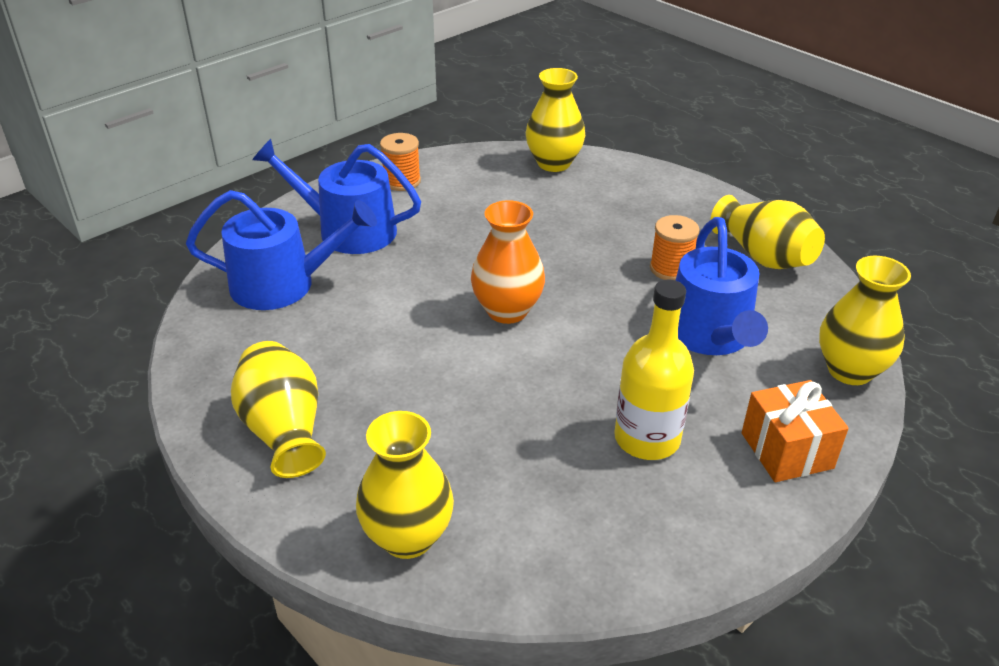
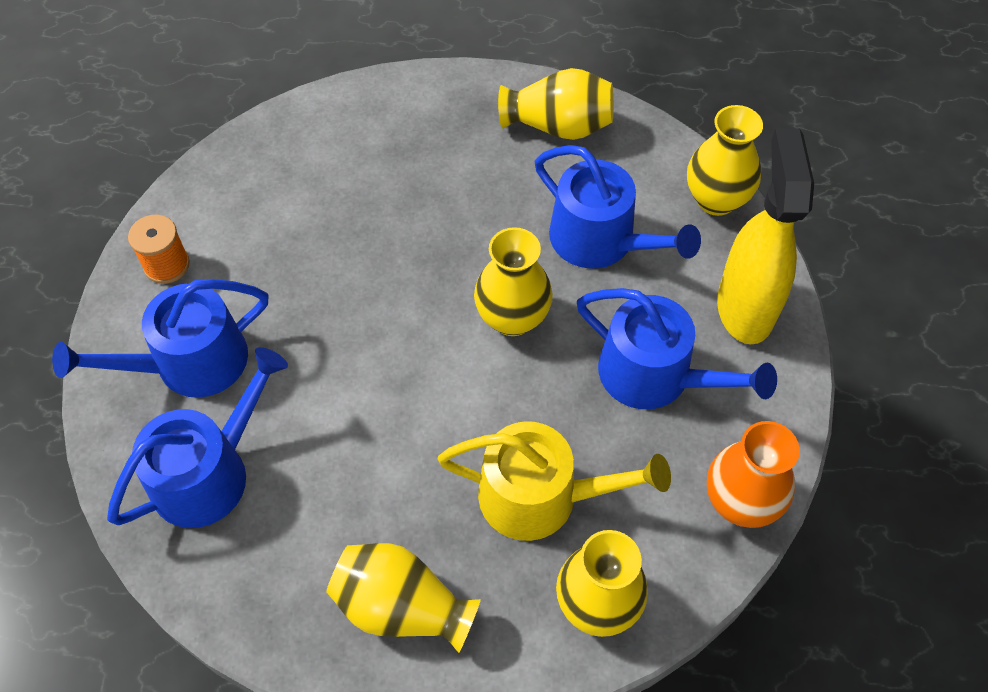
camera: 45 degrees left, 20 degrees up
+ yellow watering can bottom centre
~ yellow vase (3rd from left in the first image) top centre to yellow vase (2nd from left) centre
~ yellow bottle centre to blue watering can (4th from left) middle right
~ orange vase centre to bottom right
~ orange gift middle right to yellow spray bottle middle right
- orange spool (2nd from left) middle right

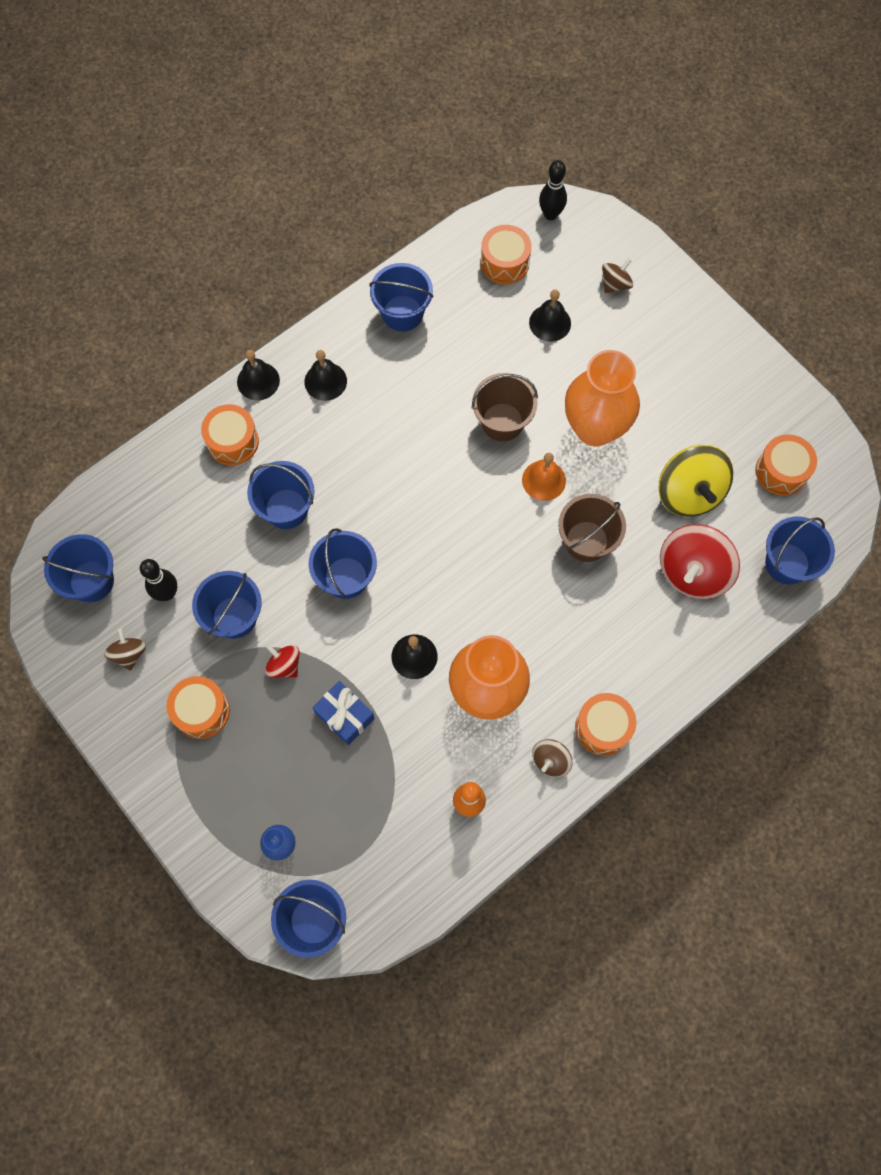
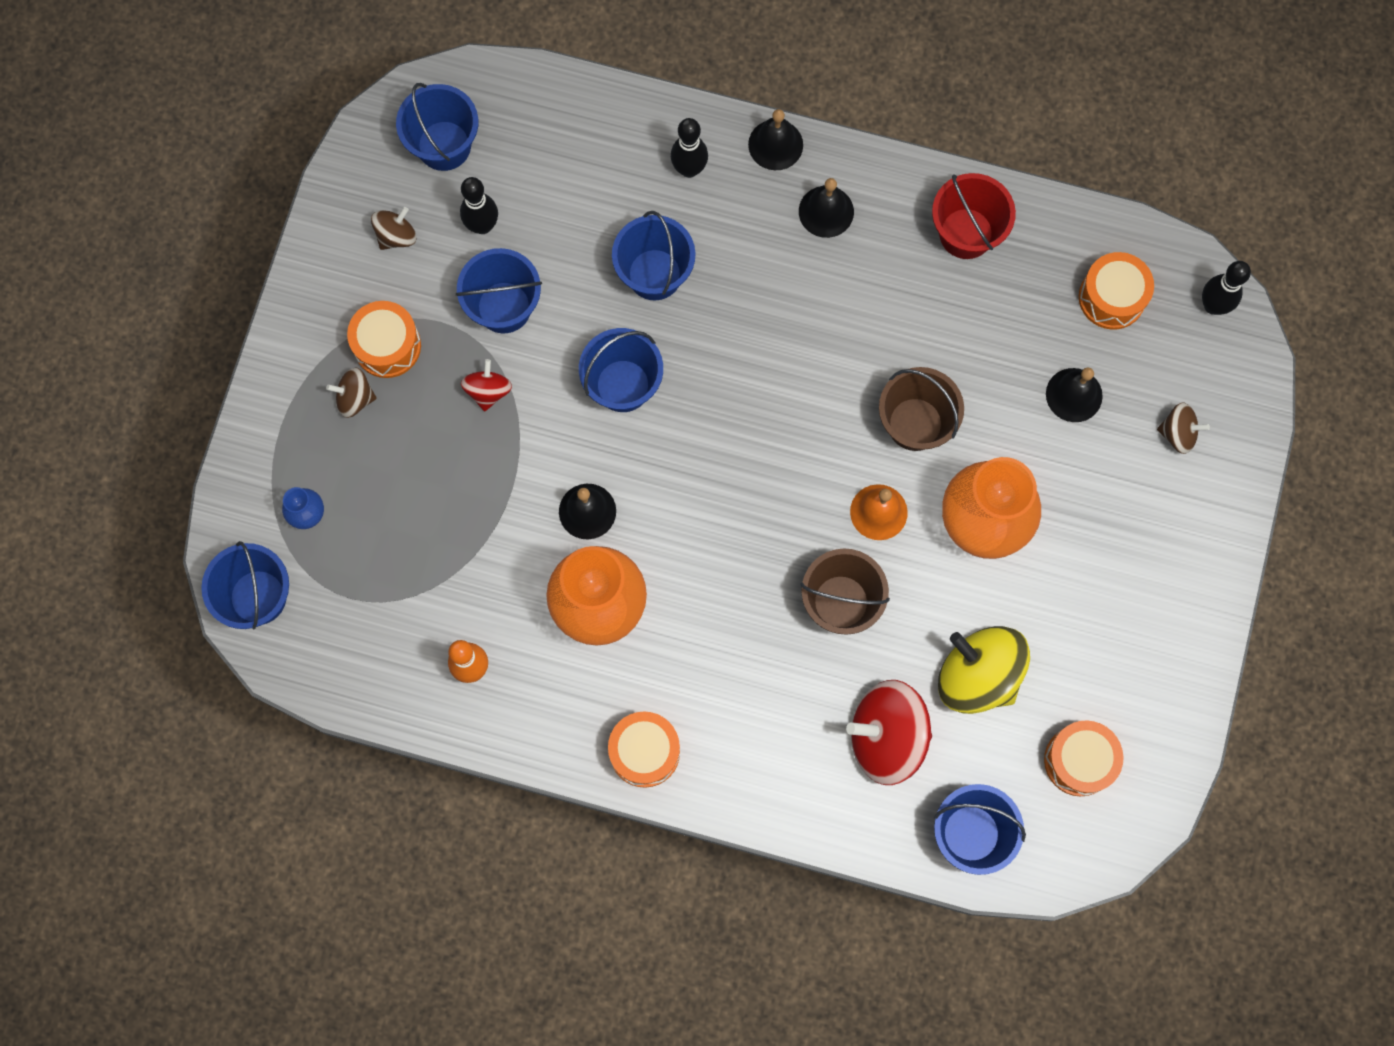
camera: 55 degrees right, 5 degrees up
~ brown spinning top (2nd from left in the first image) centre to brown spinning top (1st from left) middle left
~ orange drum (2nd from left) middle left to black bowling pin (2nd from left) top centre
~ blue bucket (6th from left) top centre to red bucket top right
~ yellow spinning top middle right = middle right 90 degrees clockwise
- blue gift centre

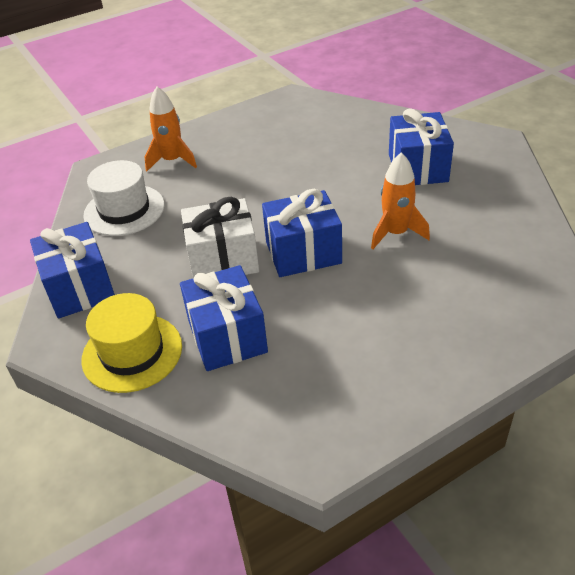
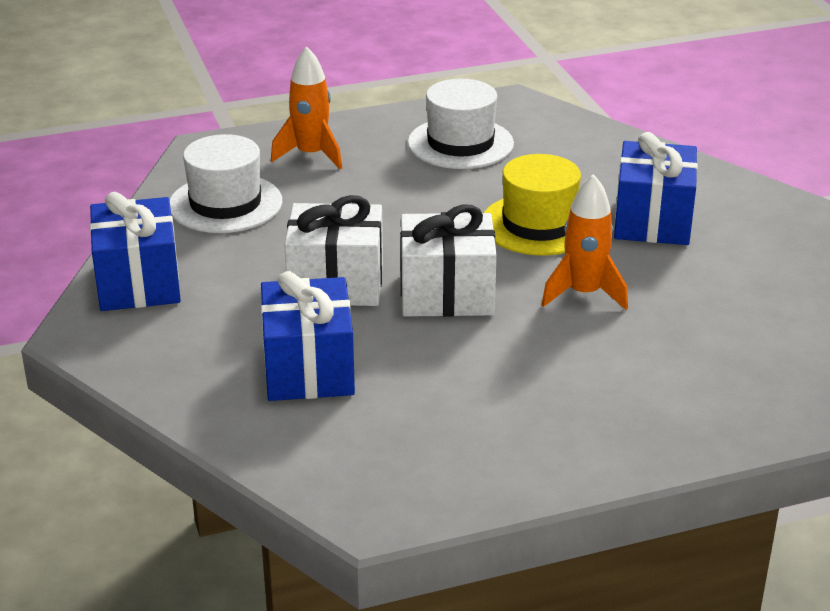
camera: 10 degrees right, 10 degrees down
~ blue gift (3rd from left) centre to white gift (2nd from left) centre
+ white hat (2nd from left) top centre
~ yellow hat middle left to centre

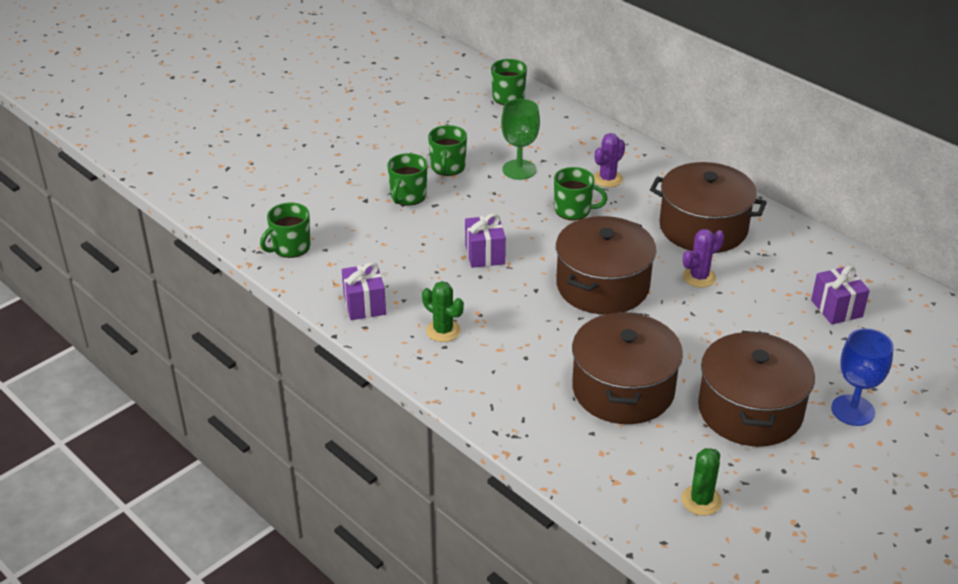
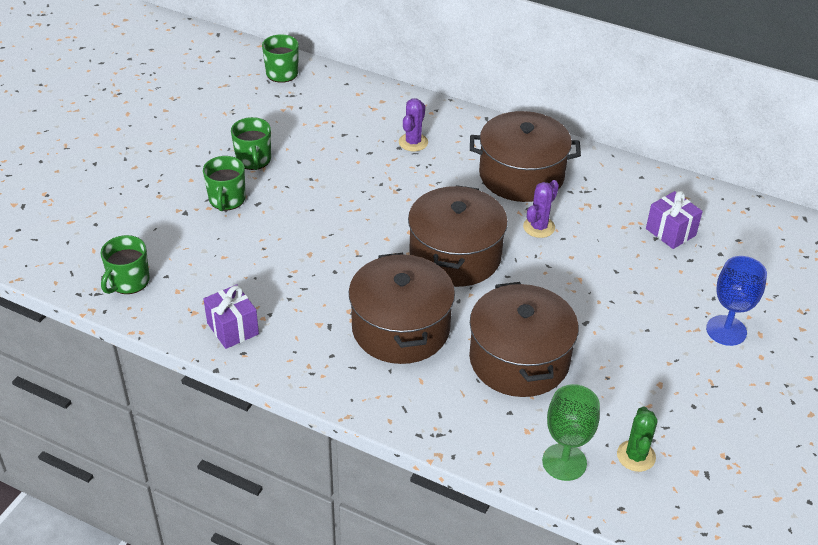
camera: 20 degrees left, 5 degrees up
~ brown pot (4th from left in the first image) middle right to brown pot (1st from left) centre
~ green goblet top centre to bottom right
- green cactus (1st from left) centre
- purple gift (2nd from left) centre
- green mug (5th from left) top centre

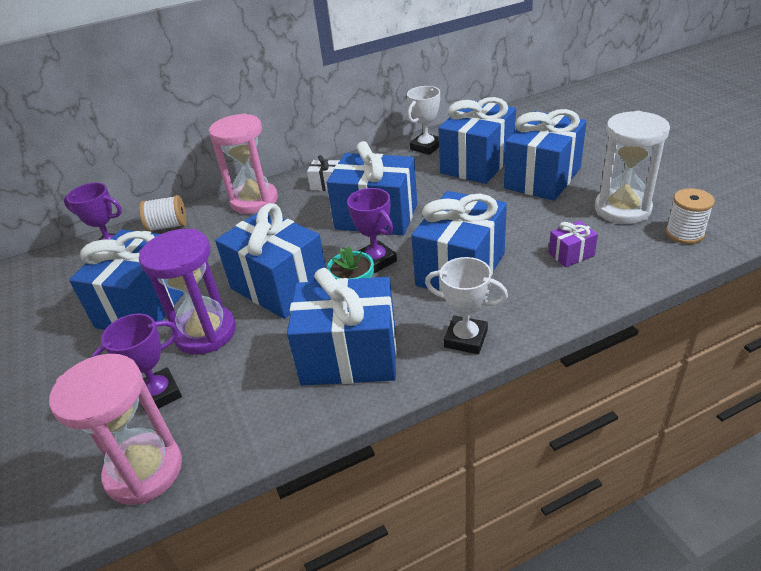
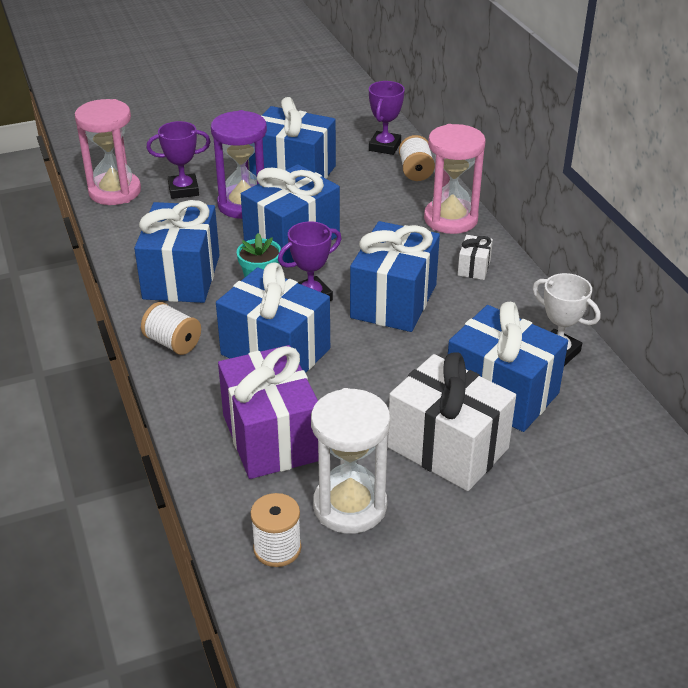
camera: 90 degrees right, 0 degrees up
~ white trophy (2nd from left) centre to white spool (1st from left) middle left
~ purple trophy (2nd from left in the first image) middle left = top left 75 degrees counterclockwise
~ purple gift middle right = centre x2.28
~ blue gift (7th from left) top right to white gift (1st from left) centre

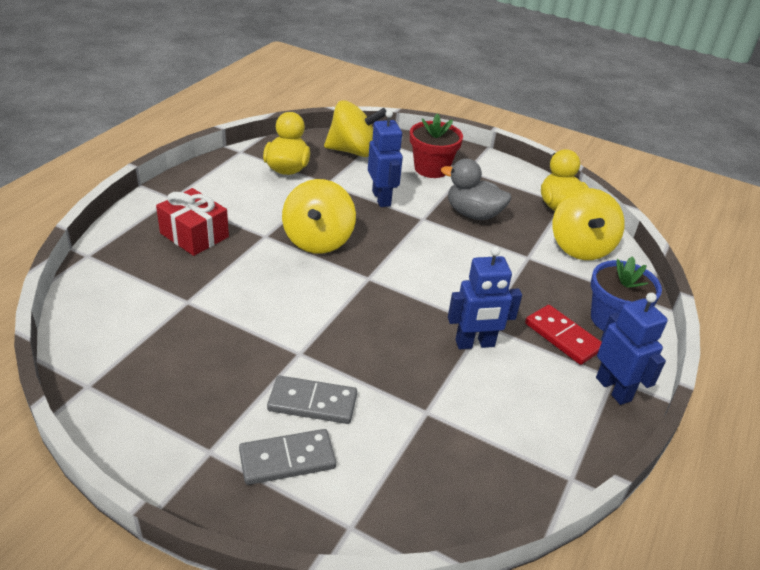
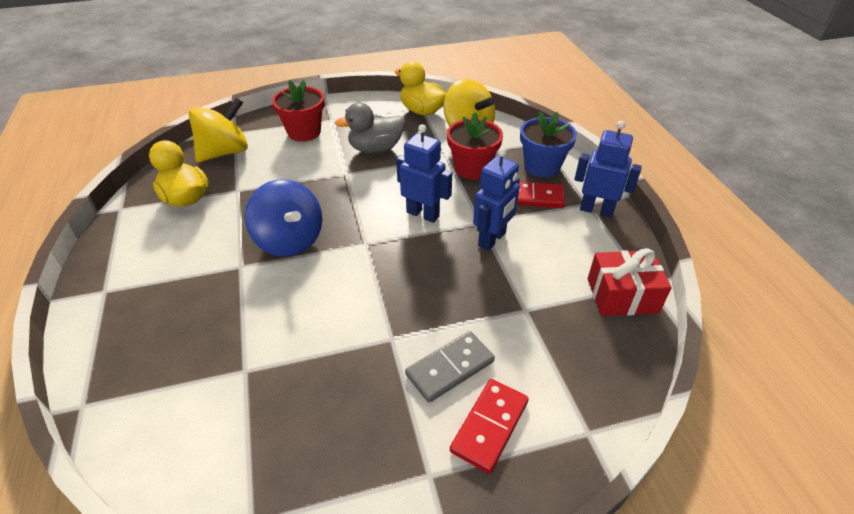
camera: 40 degrees left, 5 degrees up
~ yellow spinning top (1st from left) centre to blue spinning top middle left
~ blue robot (1st from left) top centre to centre
+ red flower pot (2nd from left) top centre
~ grey domino (1st from left) bottom centre to red domino (1st from left) bottom centre
~ red gift middle left to middle right

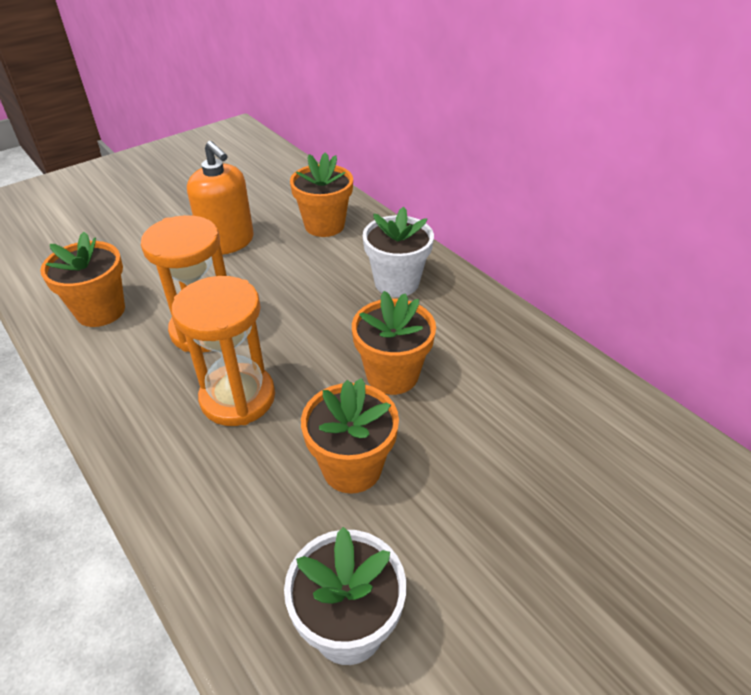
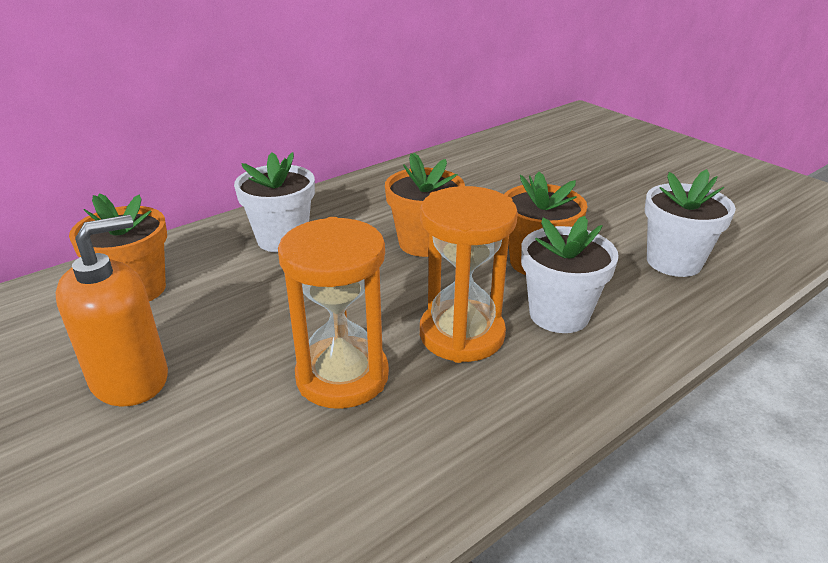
camera: 90 degrees left, 10 degrees down
+ white flower pot (2nd from left) middle right
- orange flower pot (1st from left) middle left

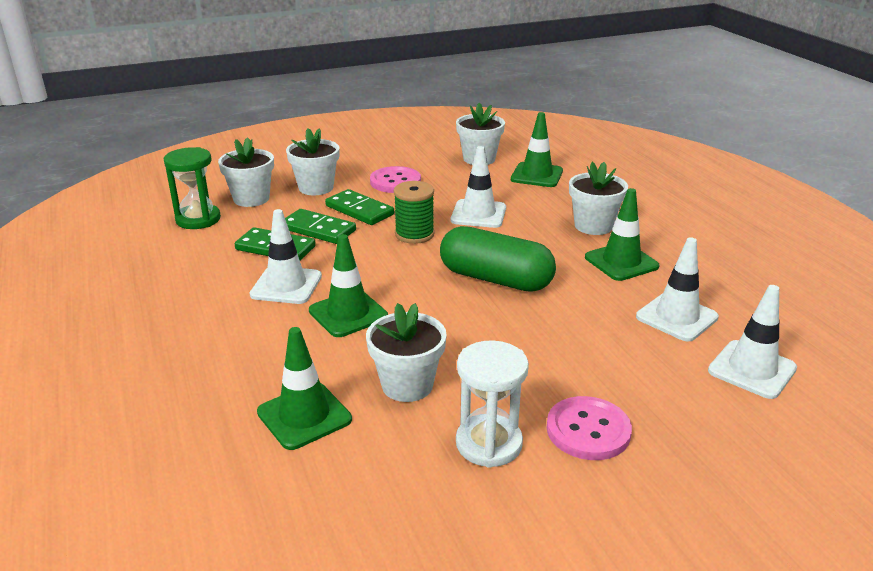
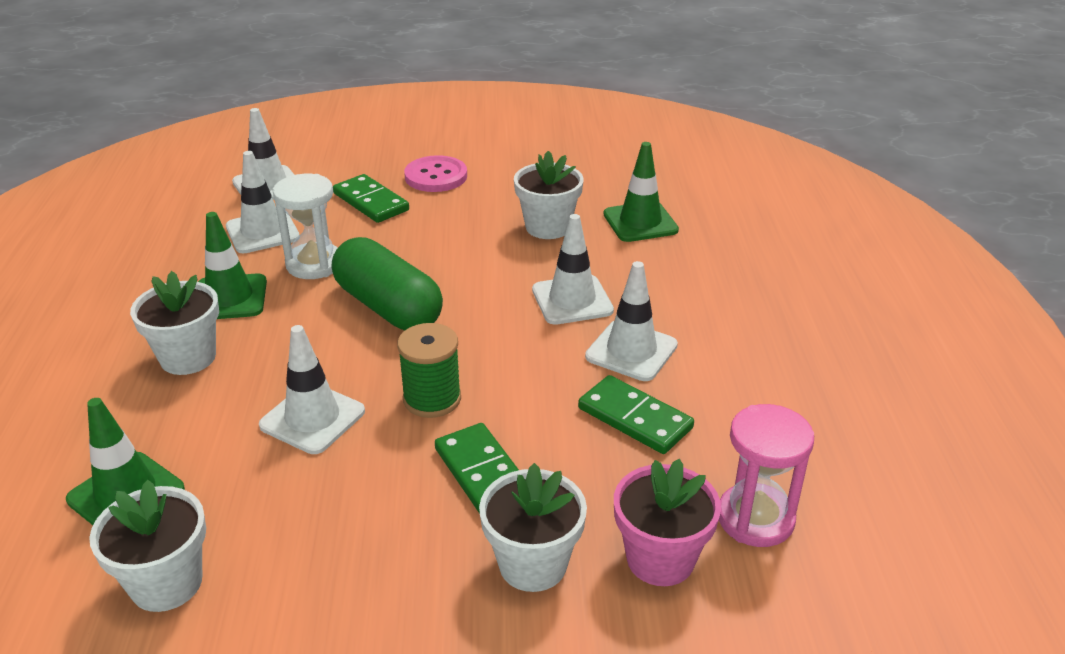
camera: 160 degrees left, 5 degrees up
~ white hourglass bottom centre to middle left
~ green domino (2nd from left in the first image) centre to green domino (1st from left) top centre
~ green traffic cone (2nd from left) centre to white traffic cone (4th from left) centre
~ white flower pot (1st from left) top left to pink flower pot bottom centre
~ green hourglass top left to pink hourglass bottom right
- pink button (1st from left) top centre

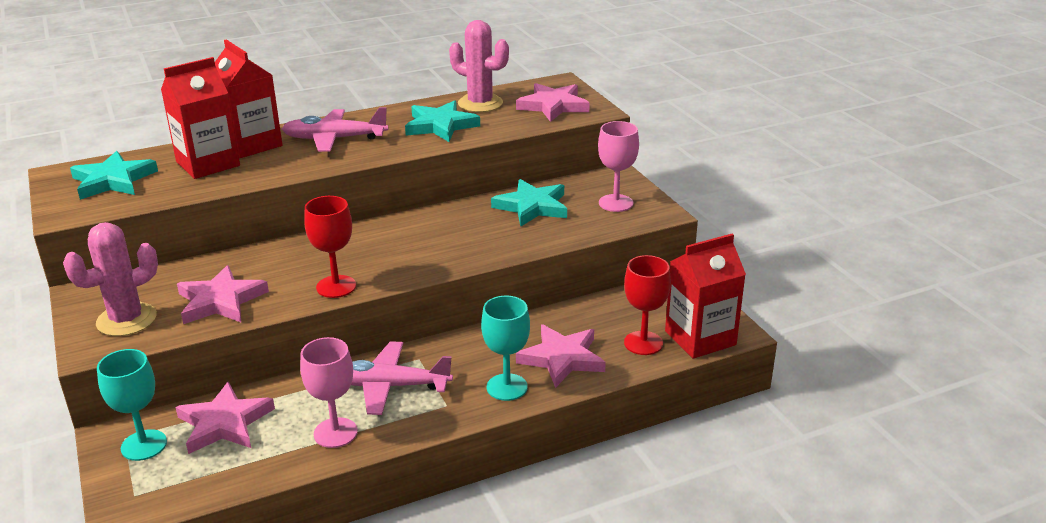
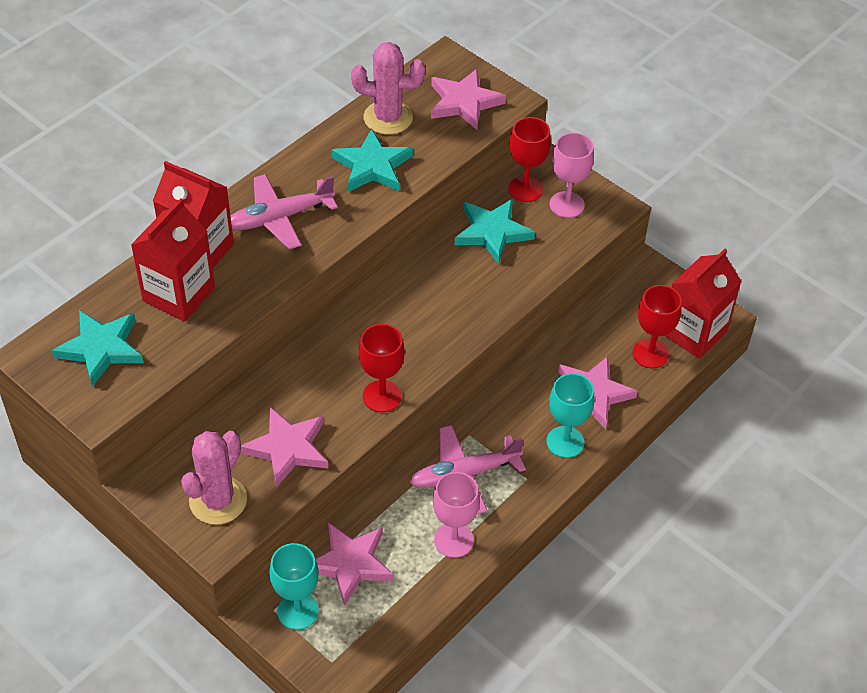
camera: 25 degrees left, 20 degrees up
+ red goblet (2nd from left) top centre

